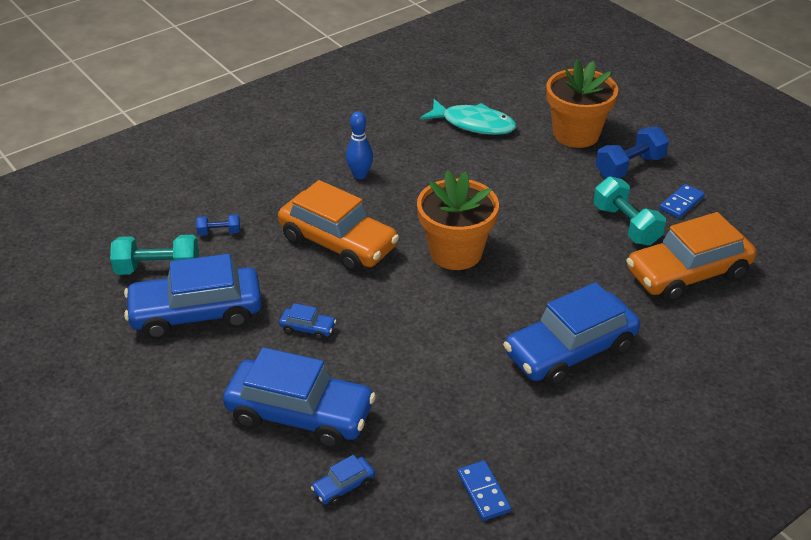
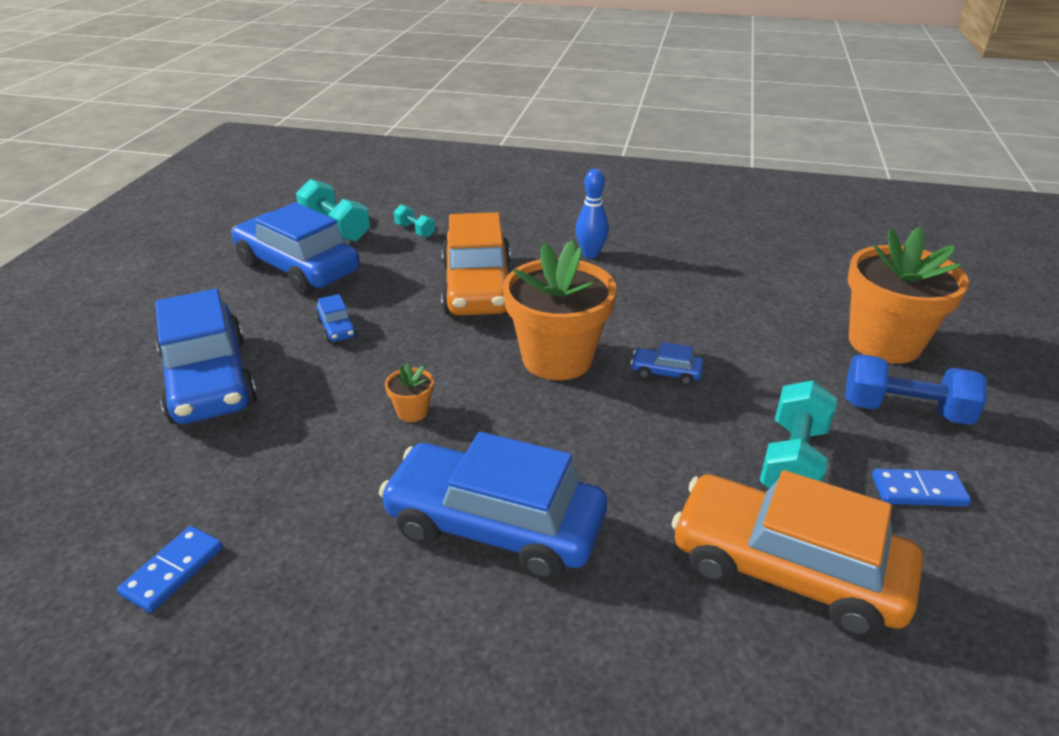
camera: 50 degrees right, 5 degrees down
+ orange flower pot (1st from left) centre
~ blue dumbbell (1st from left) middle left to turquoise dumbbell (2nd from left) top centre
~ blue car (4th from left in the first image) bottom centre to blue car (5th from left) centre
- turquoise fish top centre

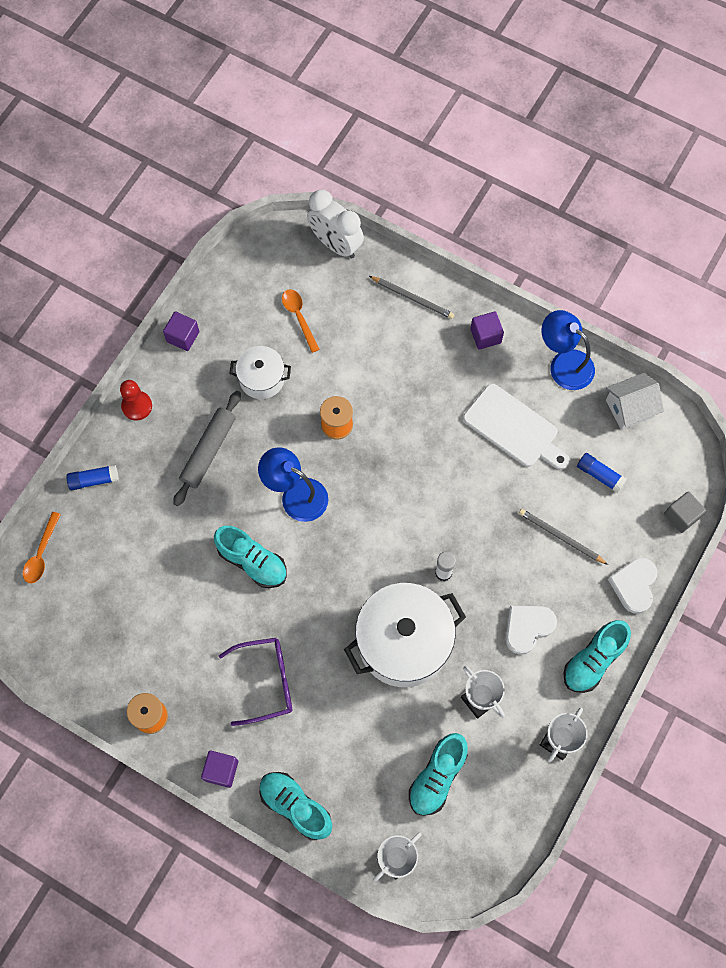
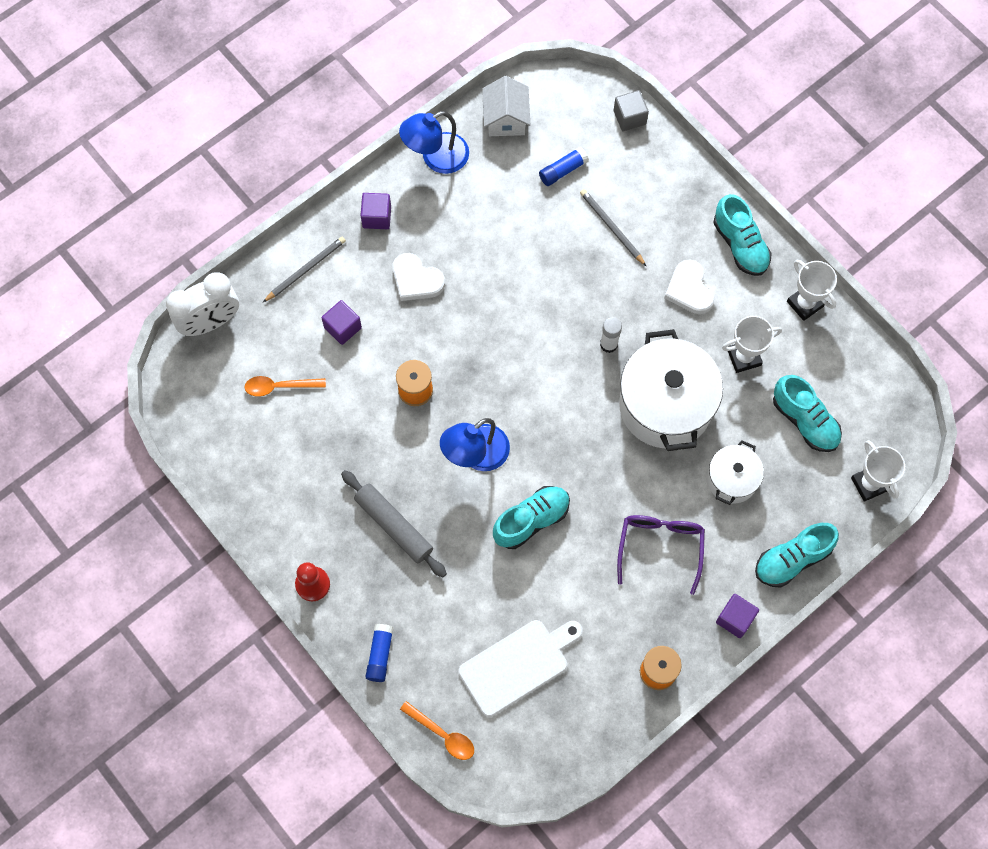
camera: 70 degrees left, 0 degrees up
~ purple cube (1st from left) middle left to centre
~ white heart (2nd from left in the first image) middle right to white heart (1st from left) top centre
~ white cutting board middle right to bottom centre
~ grey pencil (2nd from left) middle right = top centre 90 degrees clockwise
~ white pot (1st from left in the first image) centre to white pot (2nd from left) middle right

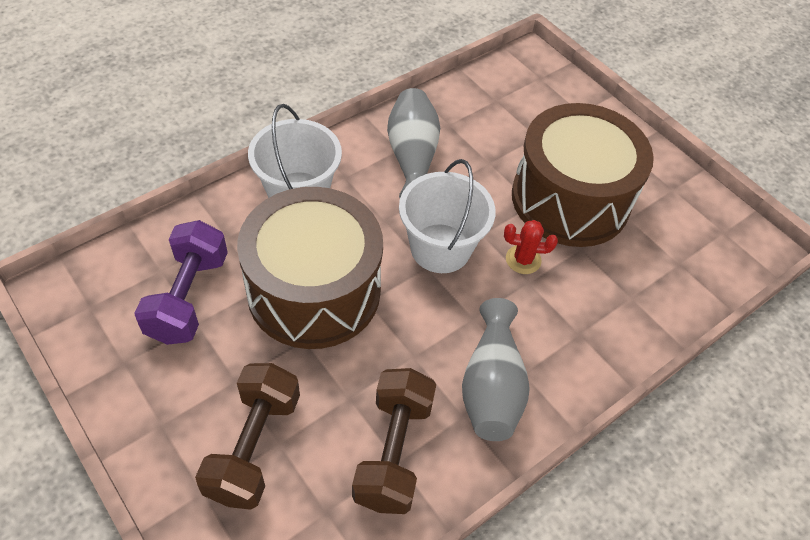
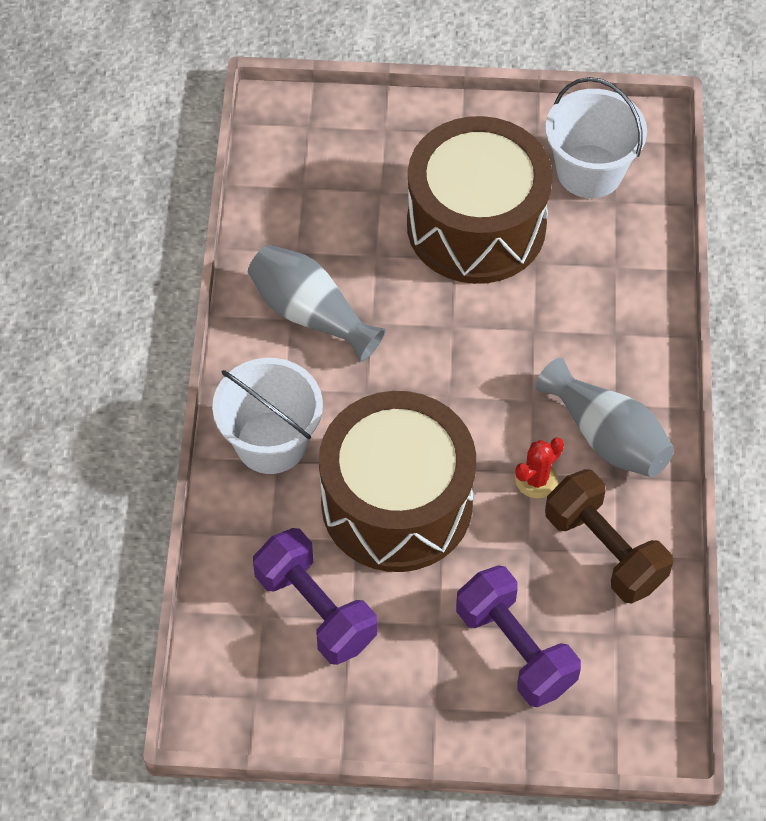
camera: 45 degrees left, 5 degrees up
~ brown dumbbell (1st from left) bottom left to purple dumbbell (2nd from left) bottom right
~ red cactus centre to middle right
~ white bucket (2nd from left) centre to top right

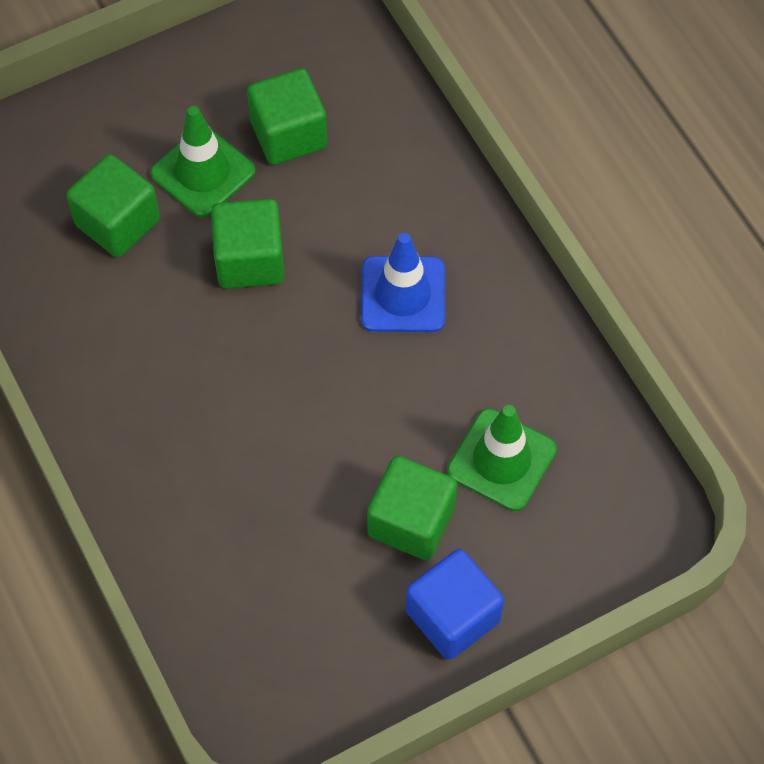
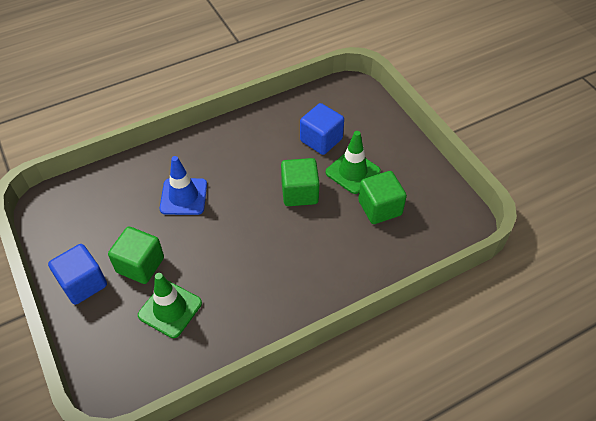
camera: 90 degrees right, 10 degrees down
~ blue traffic cone centre to middle left
~ green cube (1st from left) top left to blue cube (2nd from left) top centre

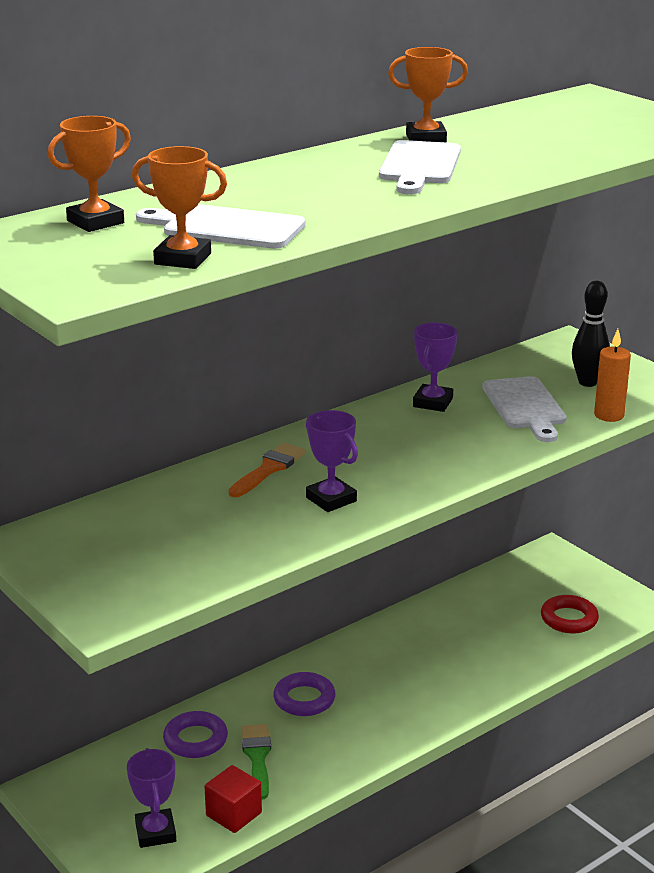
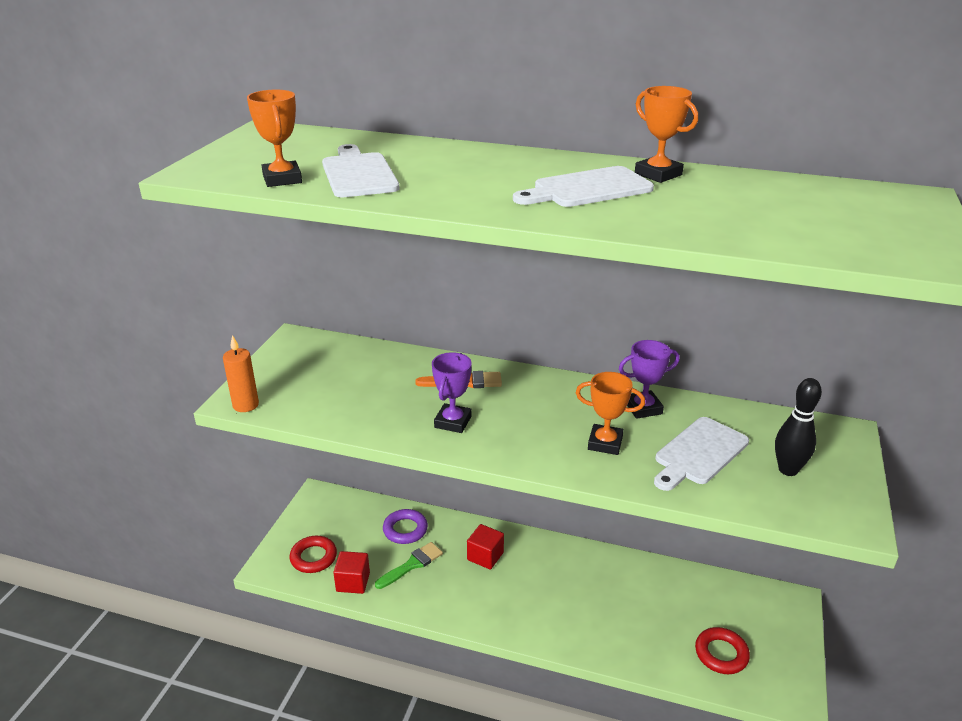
camera: 55 degrees right, 5 degrees up
~ orange candle middle right to middle left
~ purple trophy (1st from left) bottom left to red ring (1st from left) bottom left
~ purple ring (2nd from left) bottom centre to red cube (2nd from left) bottom centre
~ orange trophy (1st from left in the first image) top left to orange trophy (2nd from left) centre

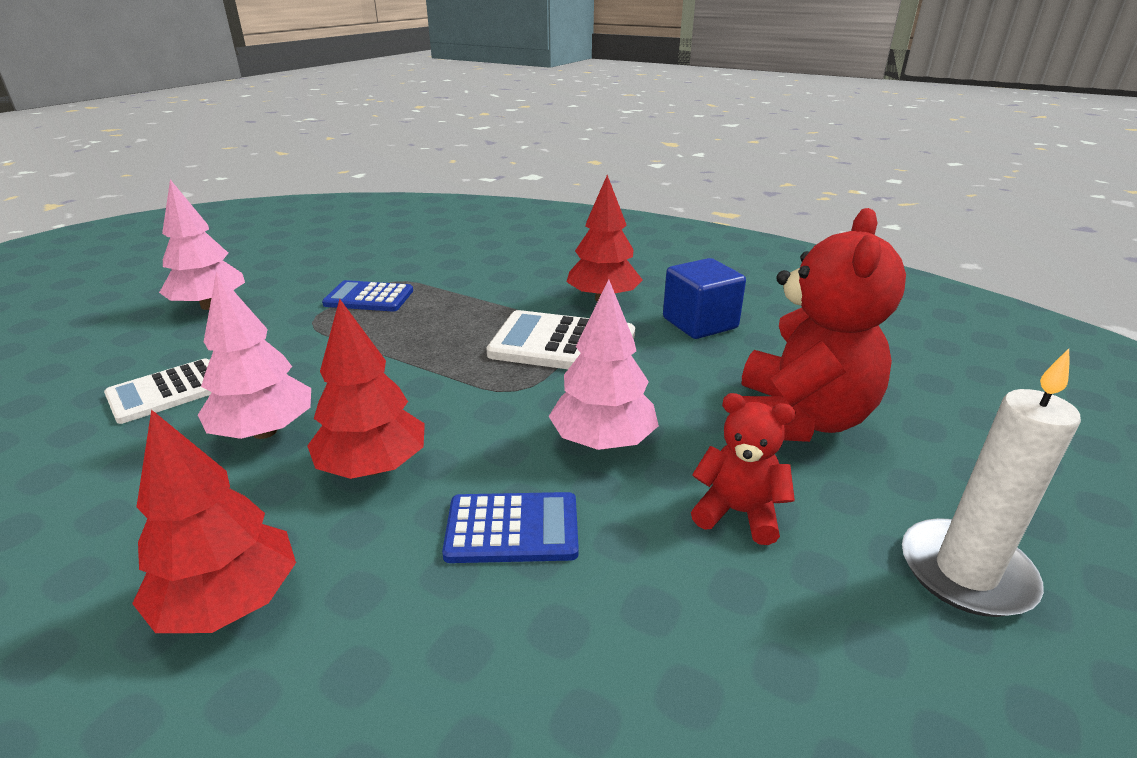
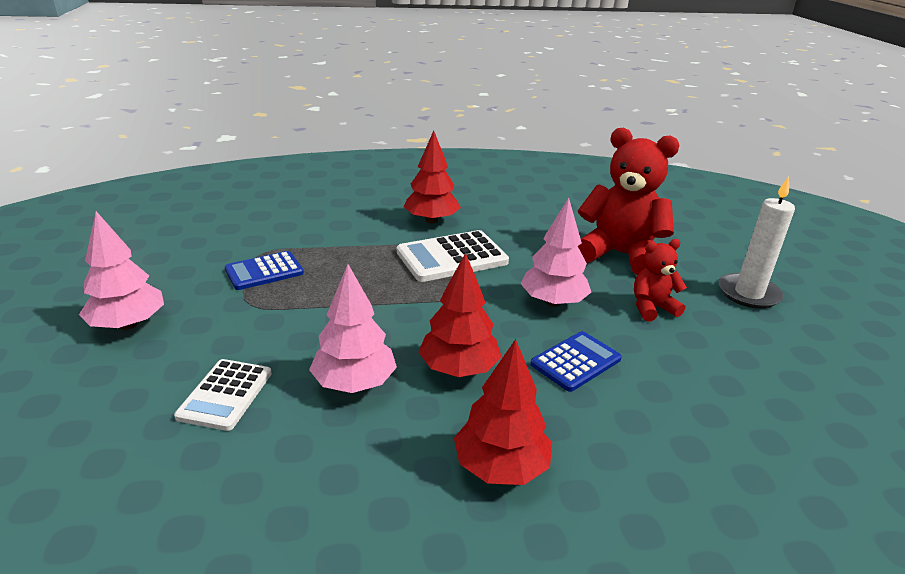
camera: 40 degrees left, 0 degrees up
~ red teddy bear (2nd from left in the first image) middle right = middle right 45 degrees counterclockwise
- blue cube centre

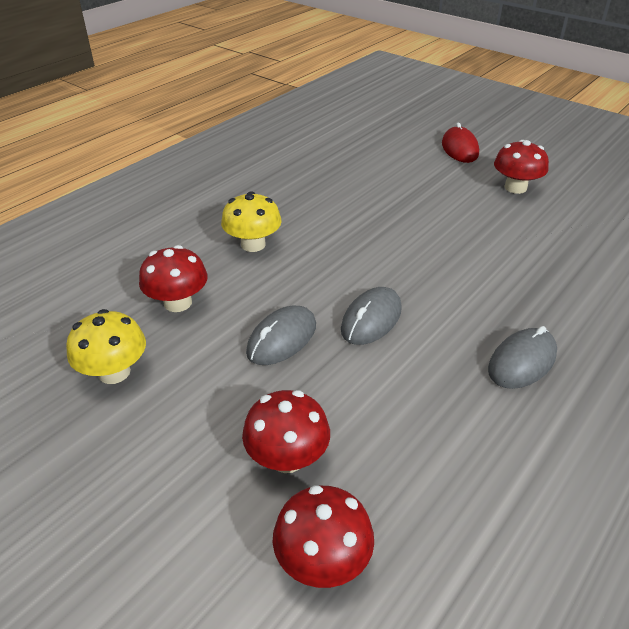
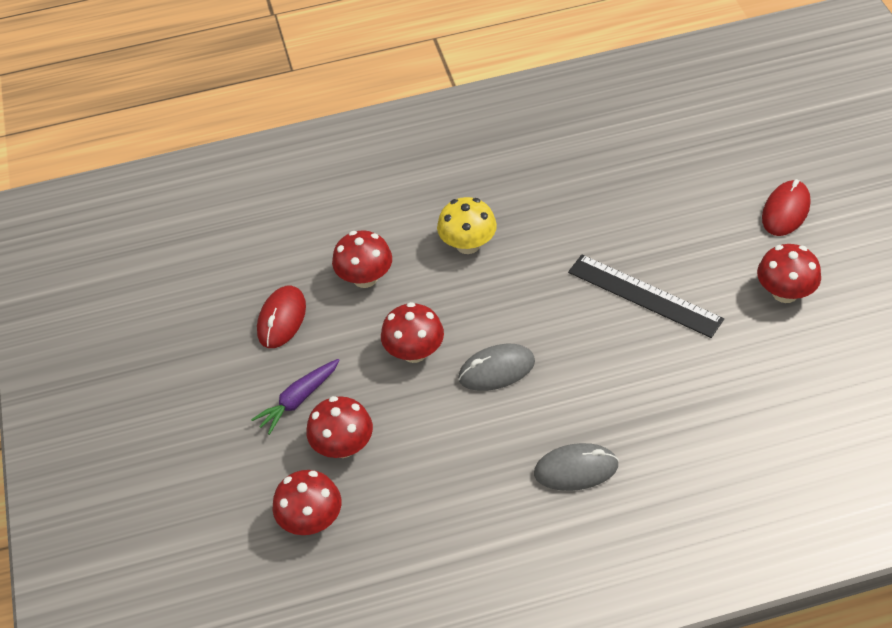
camera: 40 degrees right, 10 degrees up
+ purple carrot middle left
~ yellow mushroom (1st from left) middle left to red mouse (1st from left) middle left
~ grey mouse (1st from left) centre to red mushroom (4th from left) centre
+ black ruler middle right

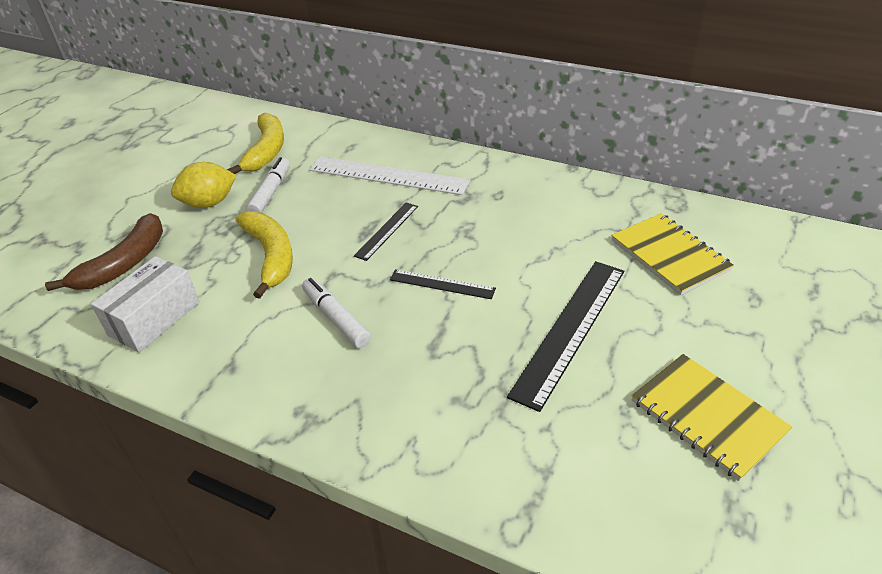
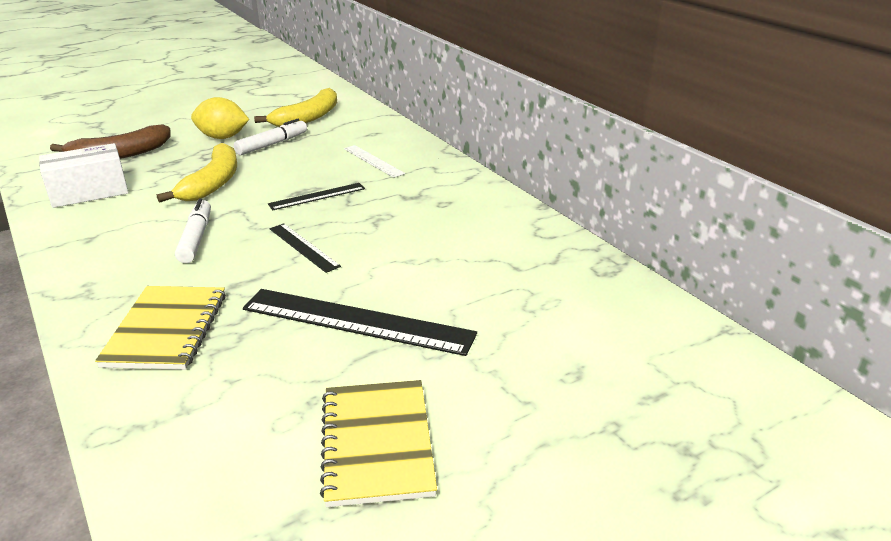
camera: 30 degrees right, 10 degrees down
~ yellow notebook (1st from left) middle right to middle left
~ black ruler (3rd from left) centre = centre 45 degrees clockwise
~ white ruler top centre = top centre x0.54

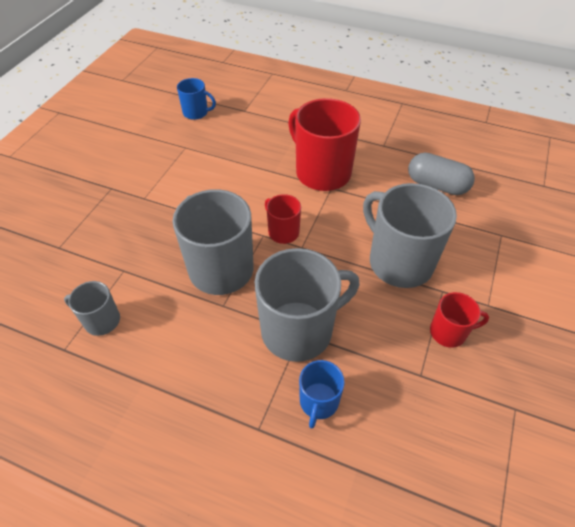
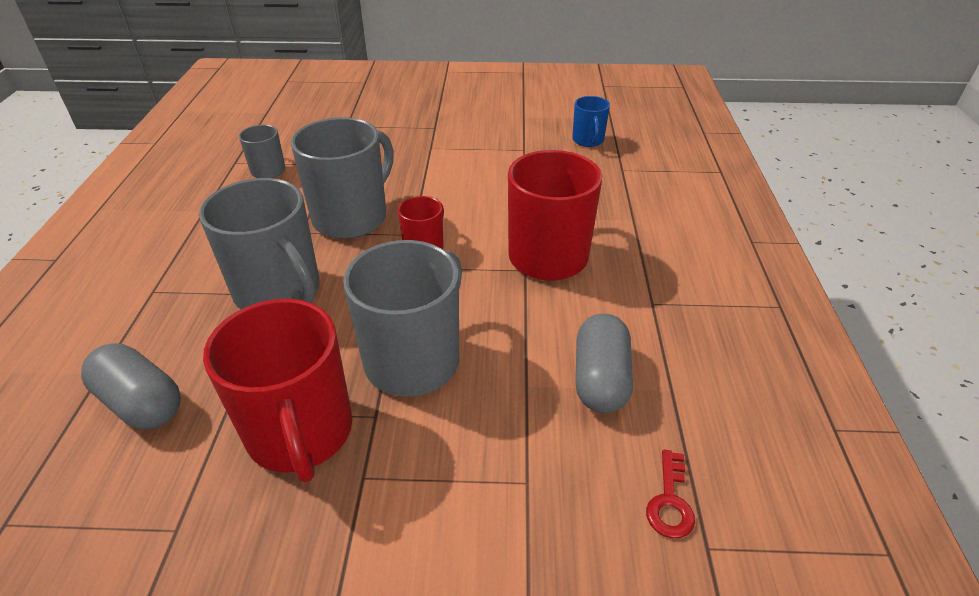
camera: 70 degrees right, 10 degrees down
+ grey capsule (1st from left) middle left
~ red mug (3rd from left in the first image) middle right = middle left x1.97
+ red key bottom right
- blue mug (2nd from left) bottom centre

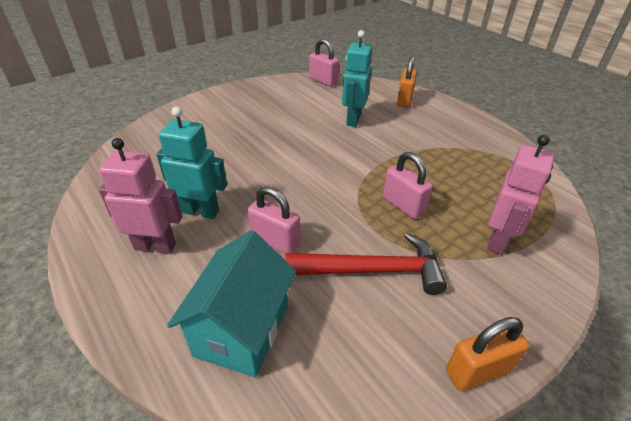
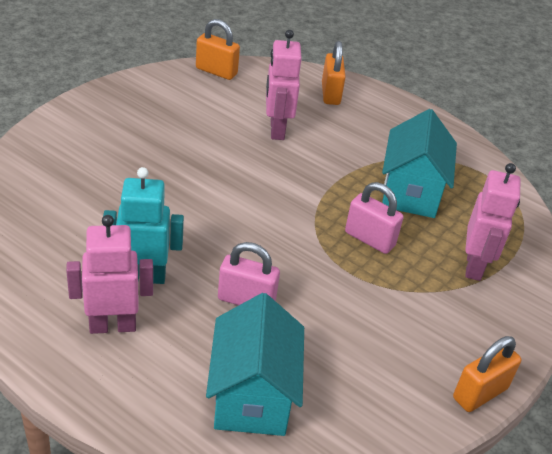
camera: 20 degrees left, 0 degrees up
~ pink padlock (2nd from left) top centre to orange padlock (1st from left) top centre
~ turquoise robot (2nd from left) top centre to pink robot (2nd from left) top centre
+ turquoise house (2nd from left) middle right
- red hammer centre

